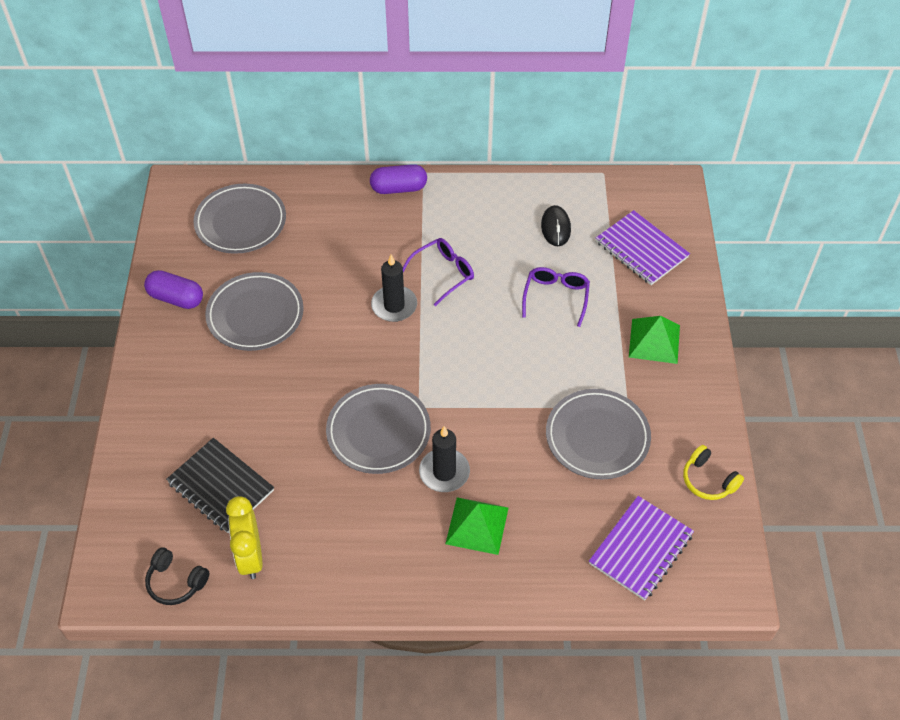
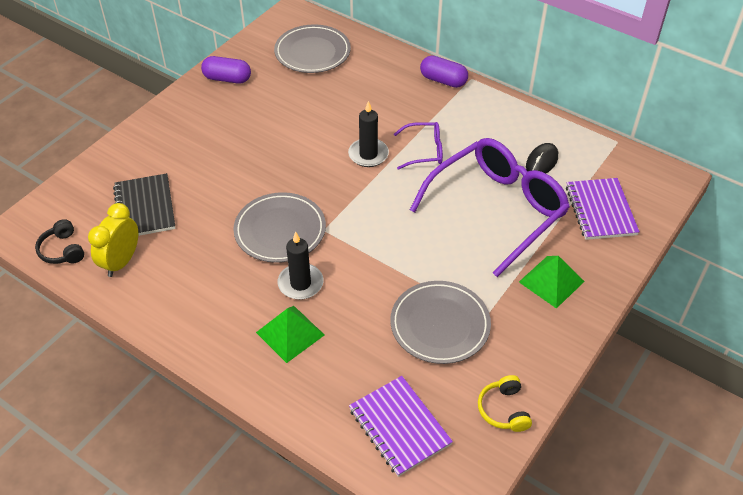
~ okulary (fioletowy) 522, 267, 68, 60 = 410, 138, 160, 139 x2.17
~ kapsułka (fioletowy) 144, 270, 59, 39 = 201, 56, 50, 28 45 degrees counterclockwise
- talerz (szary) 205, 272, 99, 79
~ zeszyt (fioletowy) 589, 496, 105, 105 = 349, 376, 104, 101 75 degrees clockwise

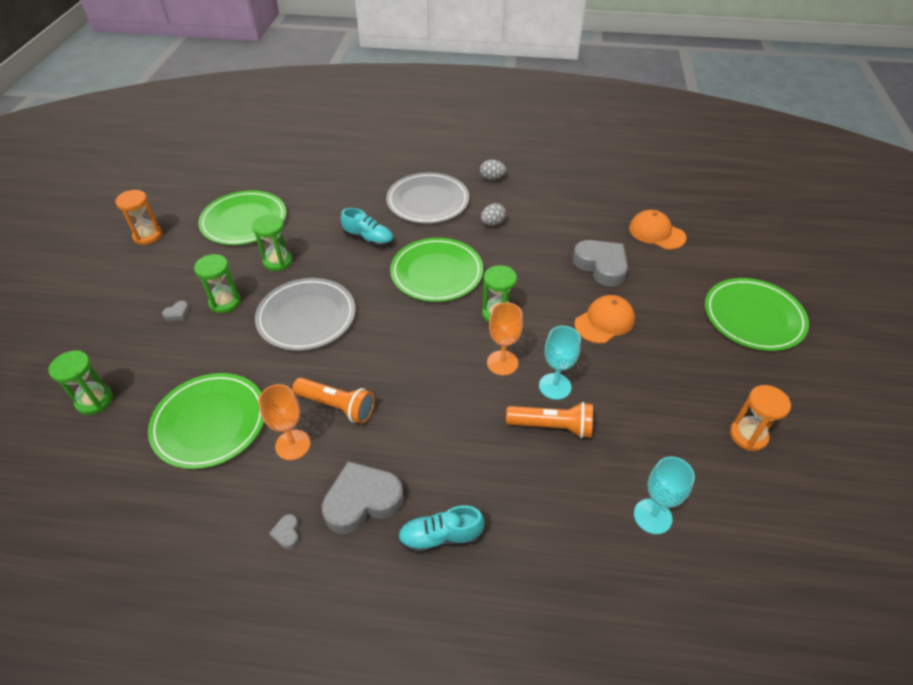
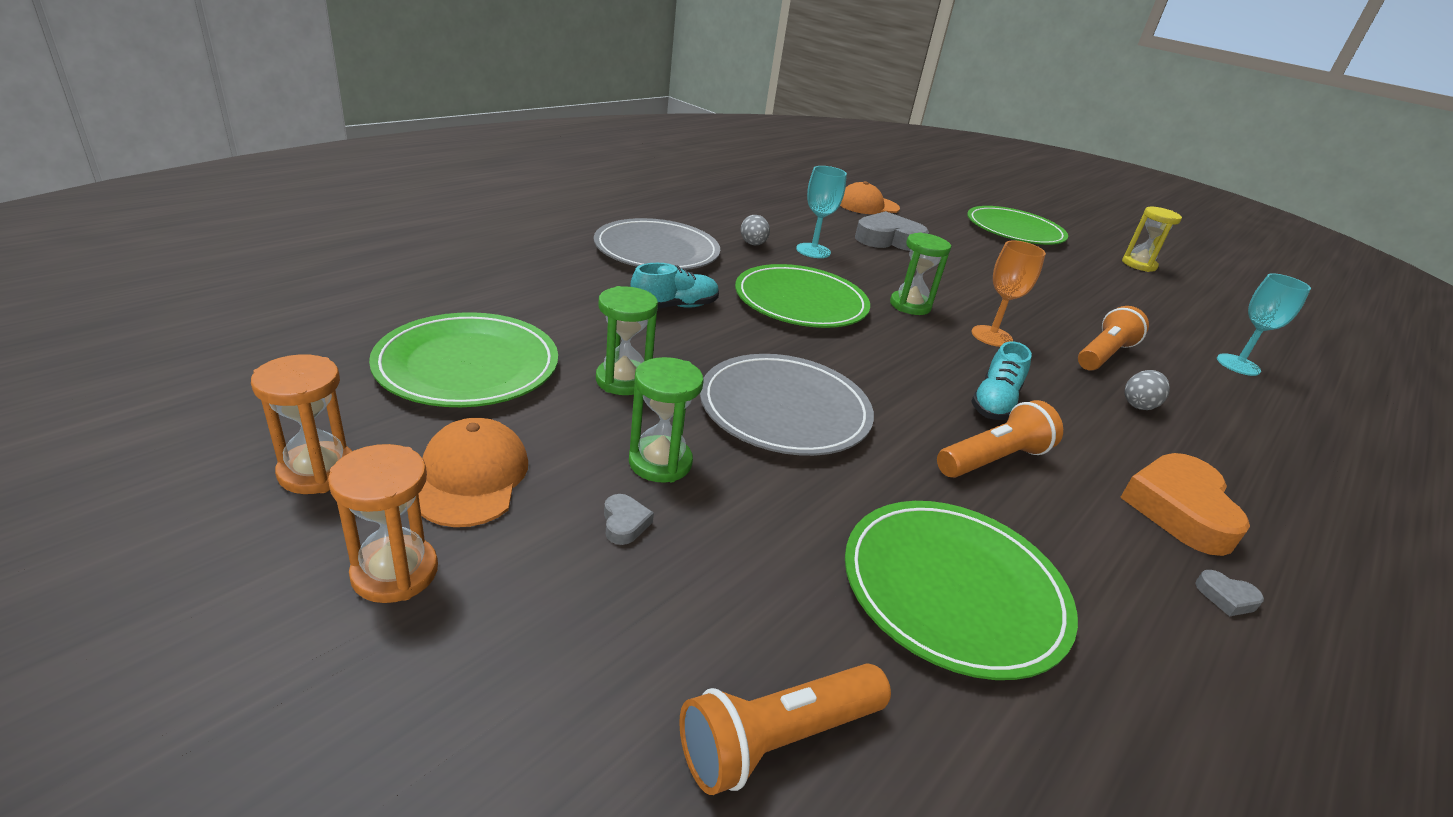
~ jajko (szary) 480, 160, 26, 20 to 1124, 370, 46, 40
~ czapka (pomarańczowy) 575, 295, 60, 49 to 418, 418, 110, 109
~ kielich (turkusowy) 539, 326, 42, 74 to 796, 166, 51, 92
~ klepsydra (zielony) 48, 350, 65, 65 to latarka (pomarańczowy) 679, 663, 212, 132
- kielich (pomarańczowy) 258, 384, 53, 76
~ klepsydra (pomarańczowy) 730, 385, 61, 66 to 328, 444, 110, 159
~ serce (szary) 322, 461, 82, 73 to serce (pomarańczowy) 1120, 453, 130, 103
~ but (turkusowy) 398, 505, 87, 48 to 971, 341, 61, 79
+ klepsydra (żółty) 1122, 207, 60, 65

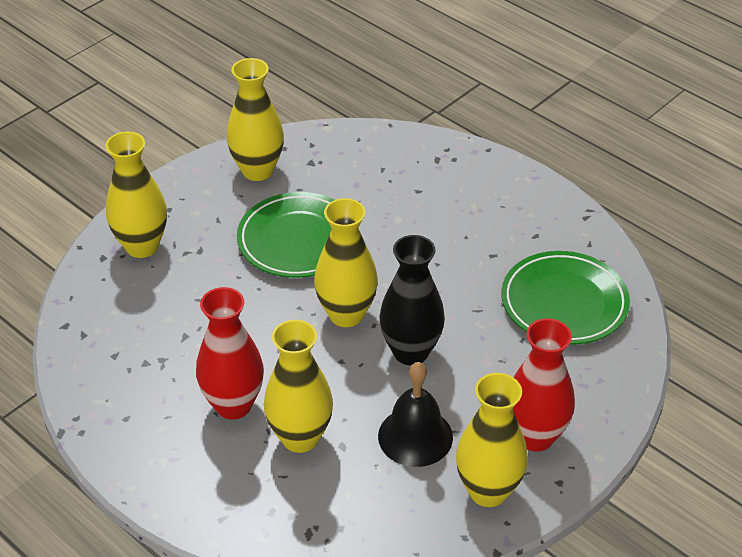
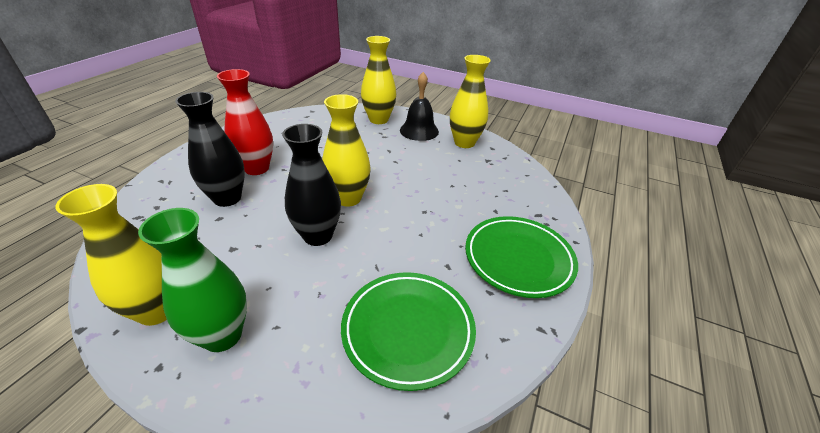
~ talerz (zielony) 237, 192, 122, 86 to 465, 216, 113, 82
~ wazon (czerwony) 513, 318, 62, 133 to wazon (zielony) 138, 208, 109, 144
~ wazon (żółty) 264, 320, 69, 133 to wazon (czarny) 175, 92, 70, 115
~ dzwonek (czarny) 378, 362, 75, 105 to 400, 72, 39, 69

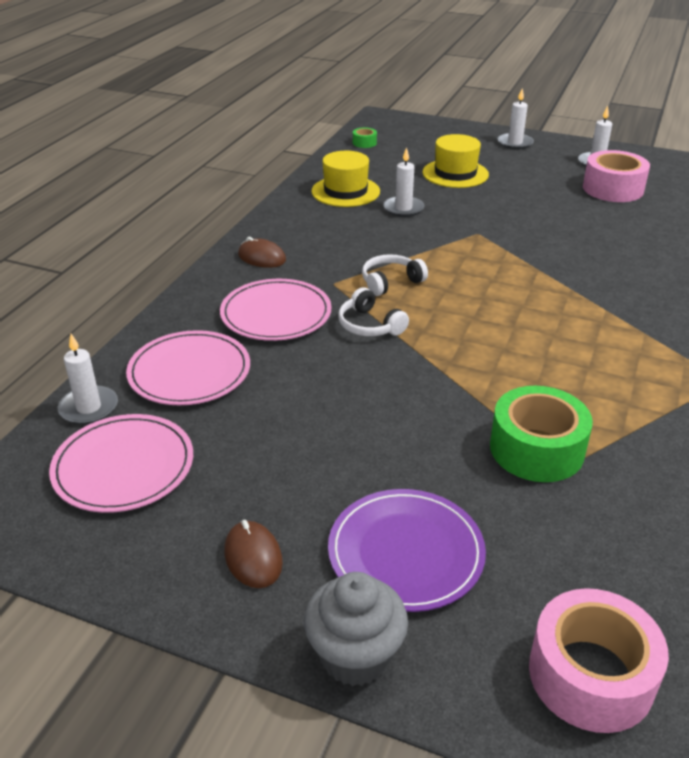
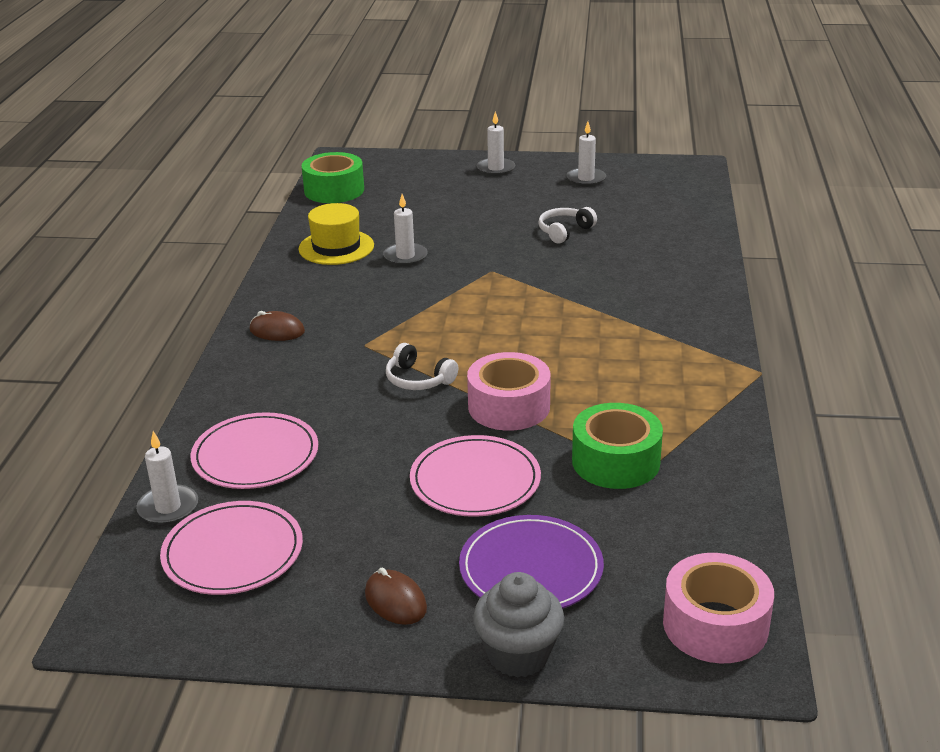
~ taśma klejąca (zielony) 353, 127, 24, 21 = 302, 152, 62, 51 x2.21
- kapelusz (żółty) 423, 134, 66, 54
~ taśma klejąca (różowy) 583, 150, 67, 52 to 467, 352, 84, 79
~ słuchawki (biały) 362, 254, 66, 42 to 538, 207, 59, 37
~ talerz (różowy) 220, 279, 111, 62 to 410, 435, 131, 82

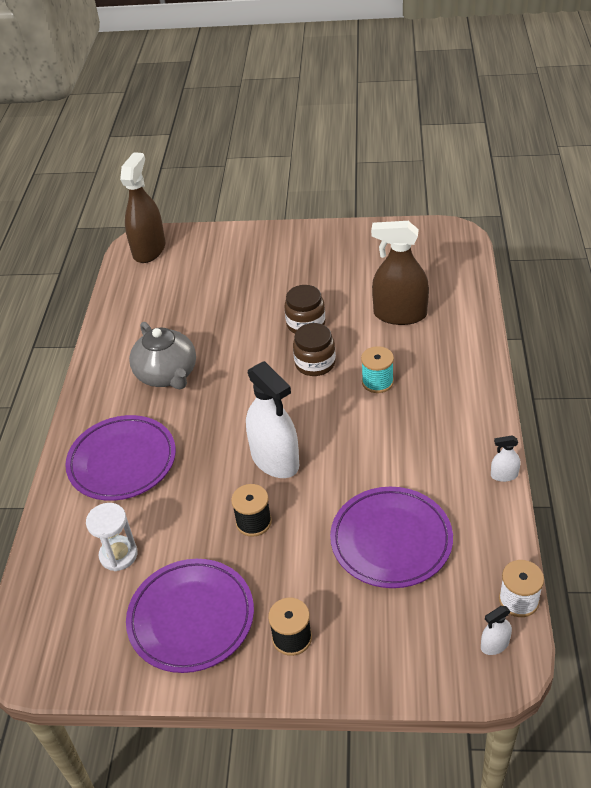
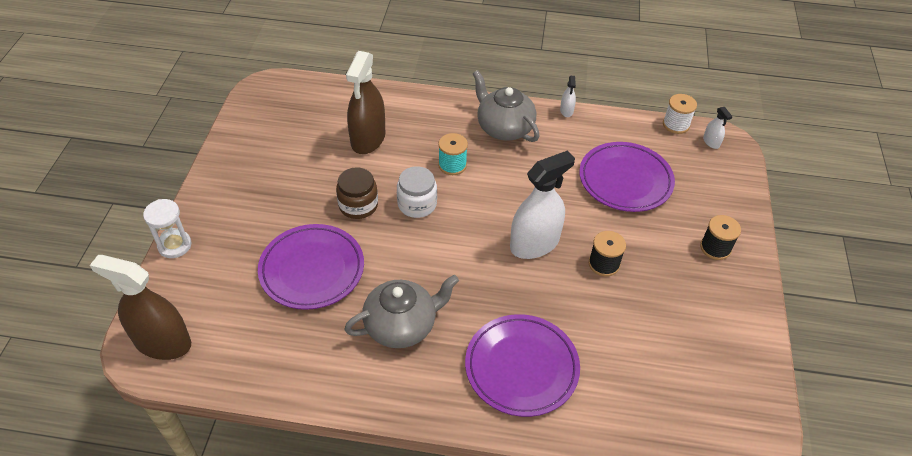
~ słoik (brązowy) 293, 323, 43, 53 to słoik (biały) 397, 166, 40, 52
~ klepsydra (biały) 86, 503, 52, 68 to 143, 199, 48, 59
~ talerz (fioletowy) 126, 559, 128, 114 to 258, 224, 106, 86
+ imbryk (szary) 472, 70, 68, 72

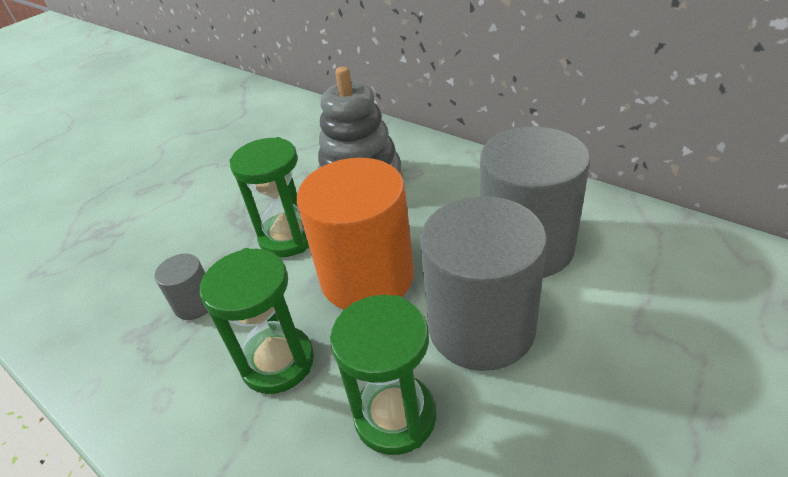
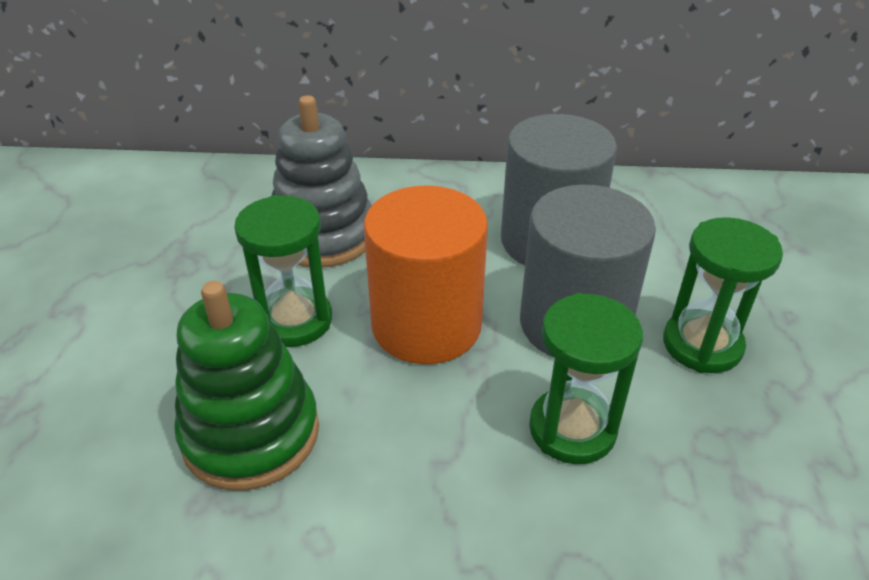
~ klepsydra (zielony) 200, 248, 114, 146 to 663, 217, 120, 156
~ walec (szary) 154, 254, 54, 66 to zabawka nakładanka (zielony) 174, 281, 145, 210

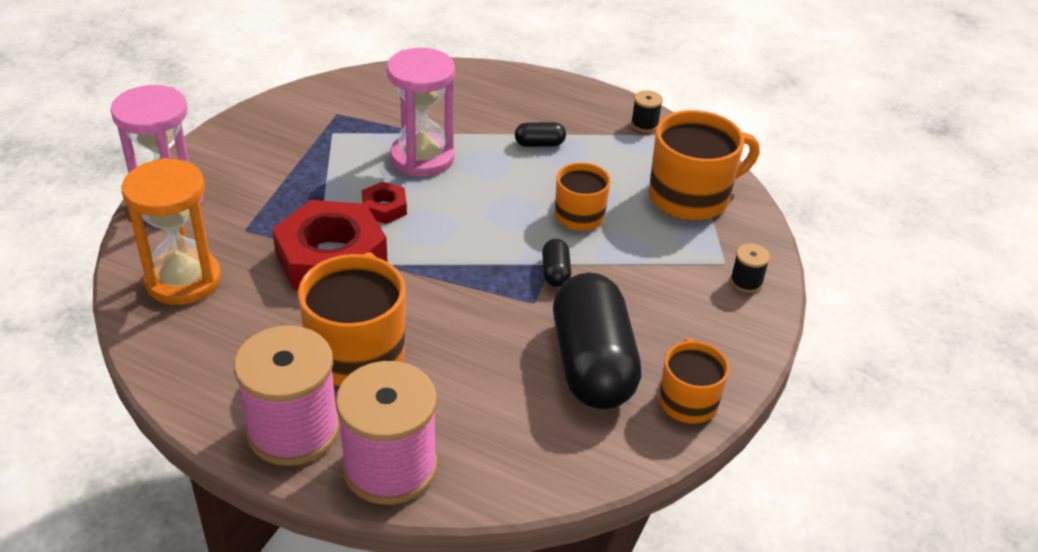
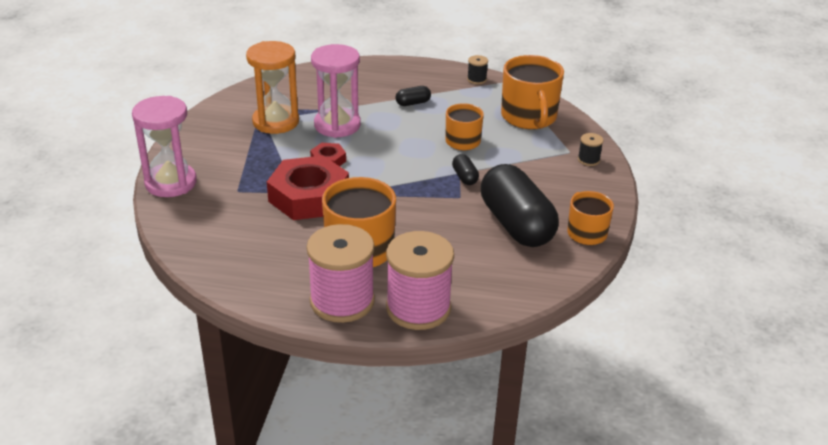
~ kubek (pomarańczowy) 649, 110, 111, 110 = 501, 55, 63, 74 120 degrees clockwise
~ klepsydra (pomarańczowy) 121, 158, 100, 147 to 246, 41, 53, 93

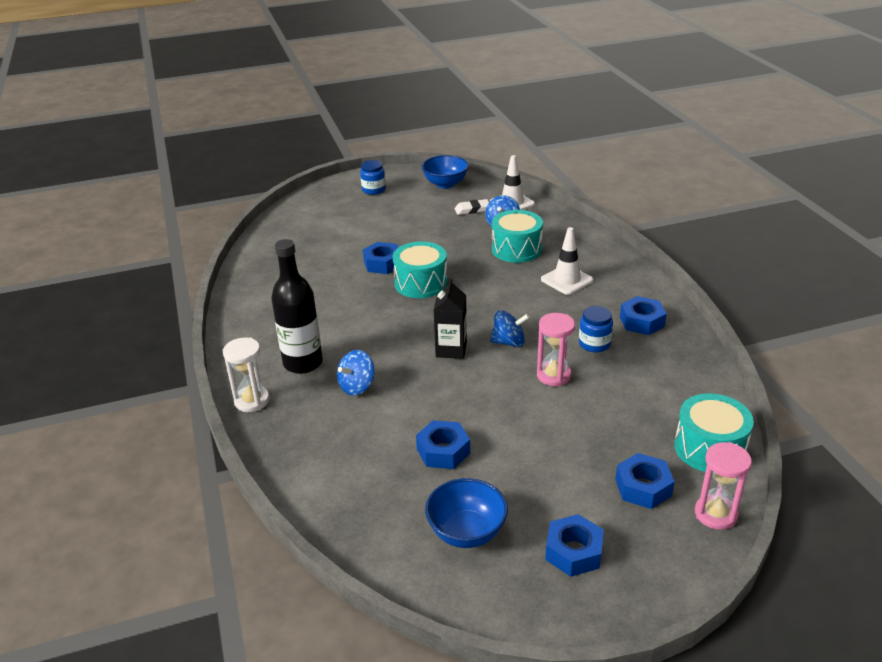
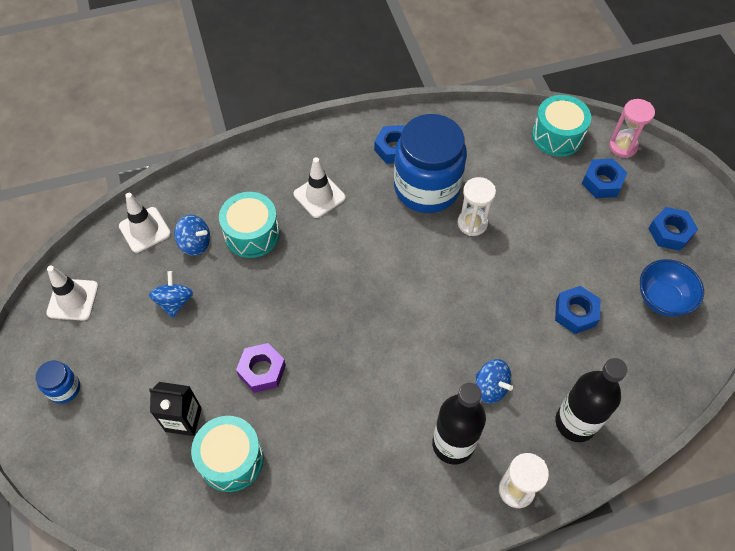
~ miska (niebieski) 421, 155, 48, 34 to pachołek (biały) 46, 266, 53, 55
- gumka do mazania (biały) 455, 199, 34, 16
~ nakrętka (niebieski) 363, 242, 36, 32 to nakrętka (fioletowy) 236, 343, 50, 50
~ bęben (turkusowy) 393, 242, 54, 56 to 191, 416, 73, 76
~ karton mleka (czarny) 434, 278, 33, 81 to 149, 382, 53, 54
~ słoik (niebieski) 579, 306, 34, 46 = 394, 114, 73, 99 x2.32
~ bączek (niebieski) 490, 310, 40, 37 to 149, 271, 44, 47
~ klepsydra (różowy) 537, 313, 38, 73 to klepsydra (biały) 458, 177, 38, 59
+ butelka (czarny) 555, 358, 72, 84

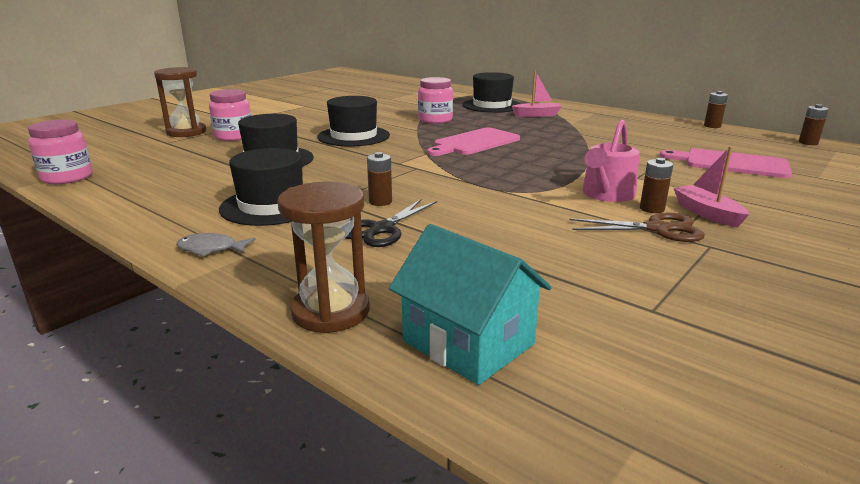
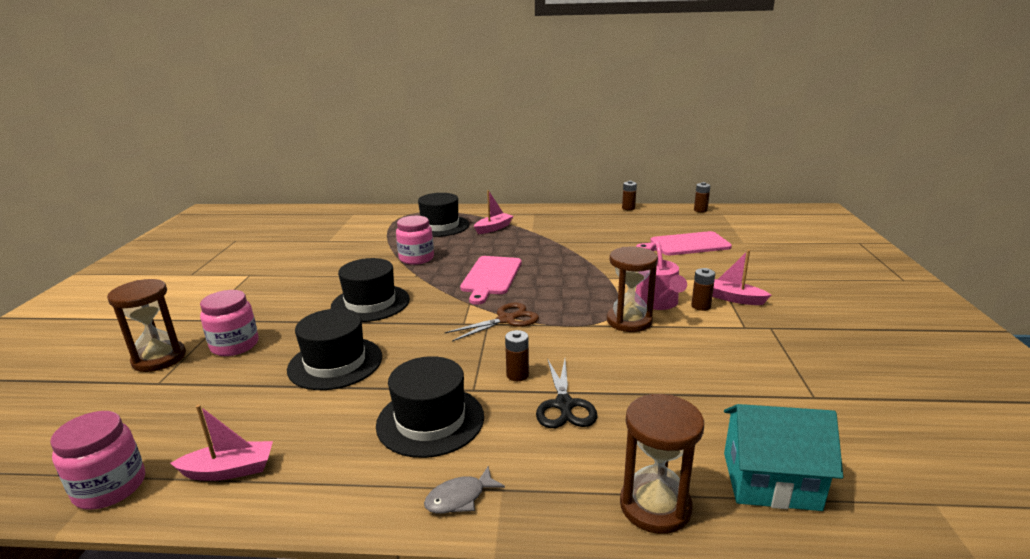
~ nożyczki (brązowy) 569, 213, 136, 29 to 445, 302, 94, 40
+ klepsydra (brązowy) 607, 247, 51, 85
+ łódka (różowy) 170, 405, 103, 76

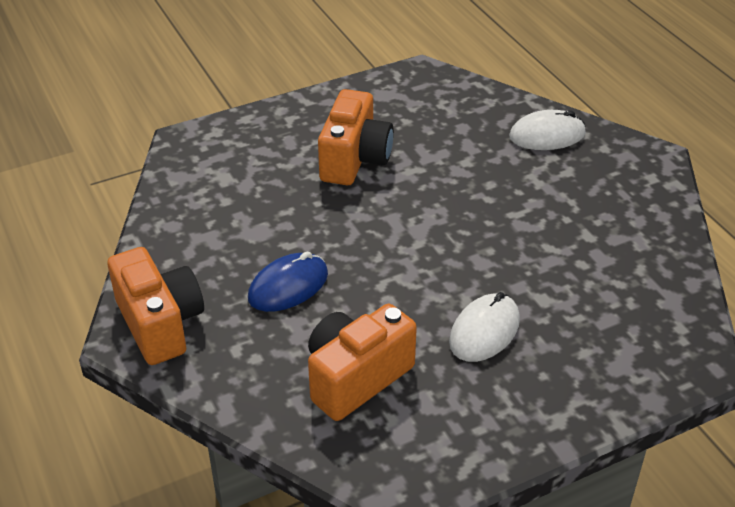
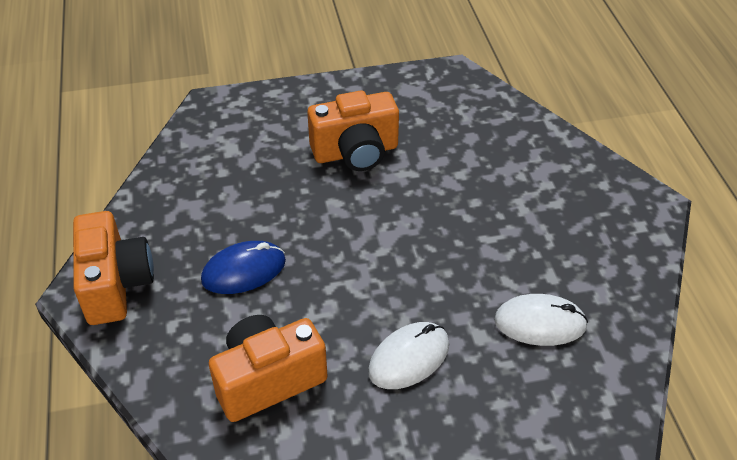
~ aparat fotograficzny (pomarańczowy) 318, 89, 76, 96 = 307, 91, 92, 80 45 degrees clockwise
~ myszka (biały) 509, 110, 77, 40 to 494, 294, 94, 52

